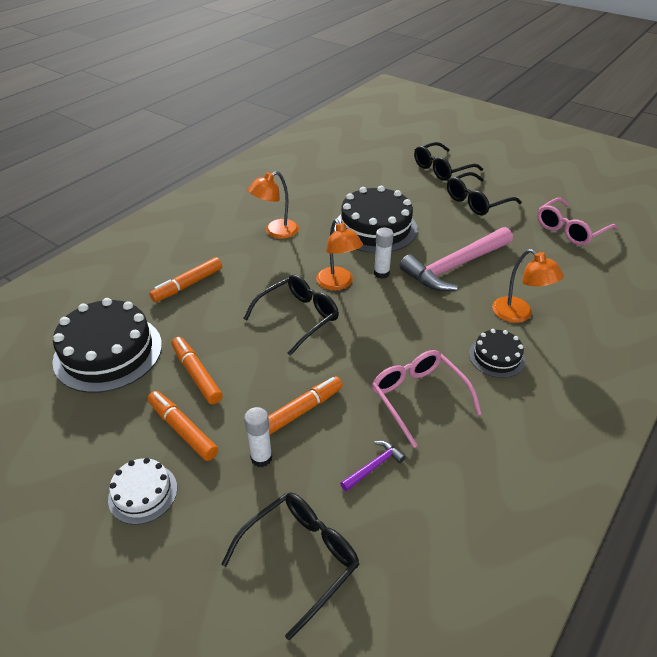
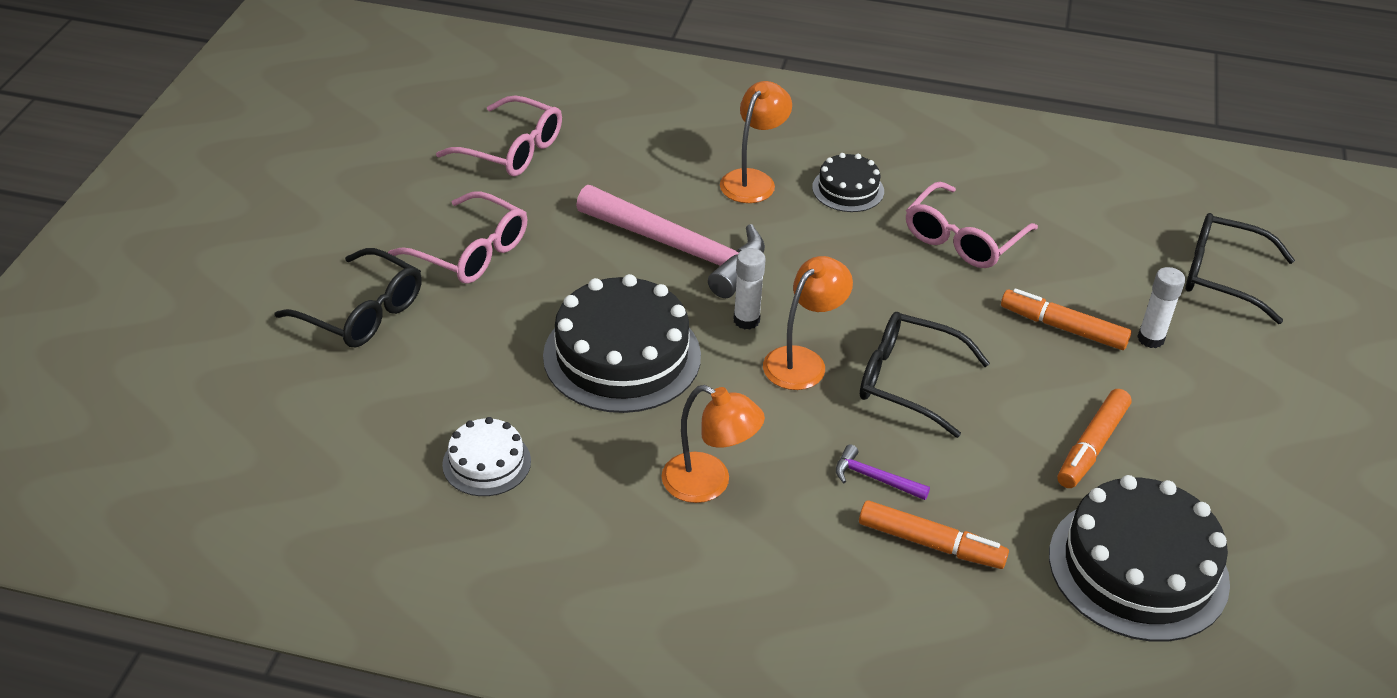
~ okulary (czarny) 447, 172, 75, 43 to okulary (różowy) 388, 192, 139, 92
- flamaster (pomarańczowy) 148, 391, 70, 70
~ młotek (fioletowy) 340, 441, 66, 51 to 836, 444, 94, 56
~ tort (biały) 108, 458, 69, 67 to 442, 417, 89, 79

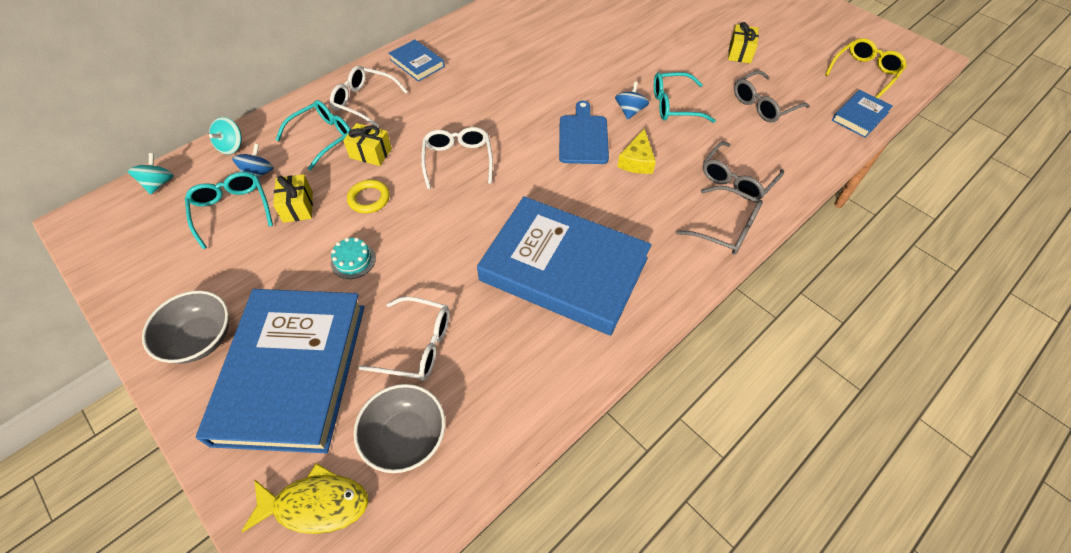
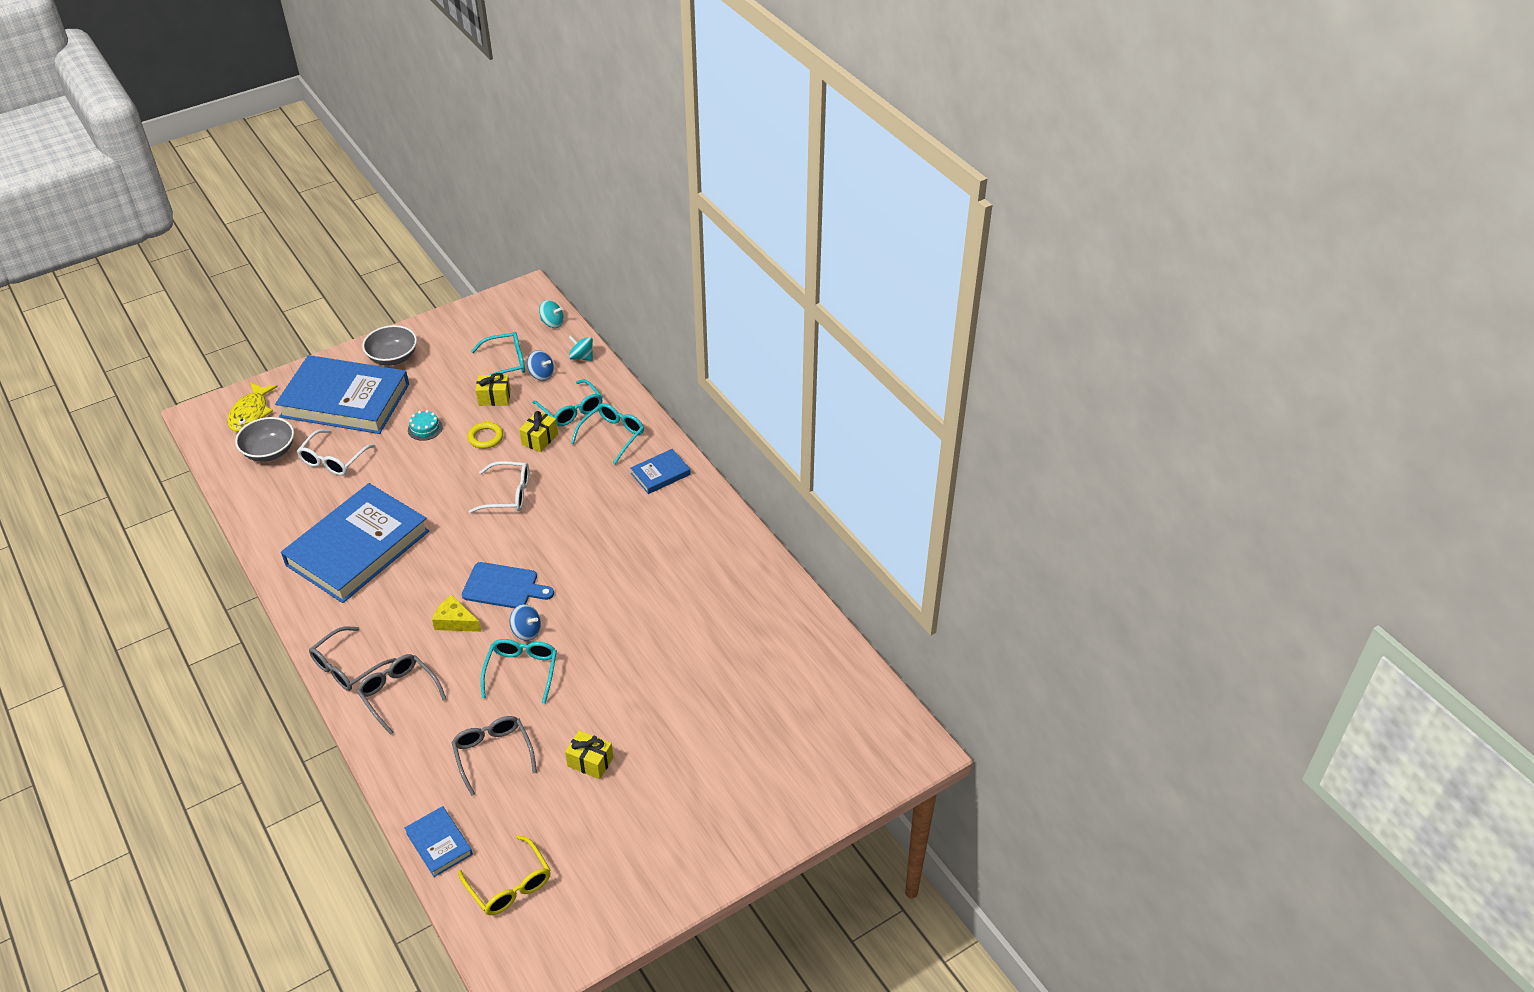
~ okulary (biały) 330, 66, 78, 61 to okulary (turkusowy) 571, 403, 73, 61

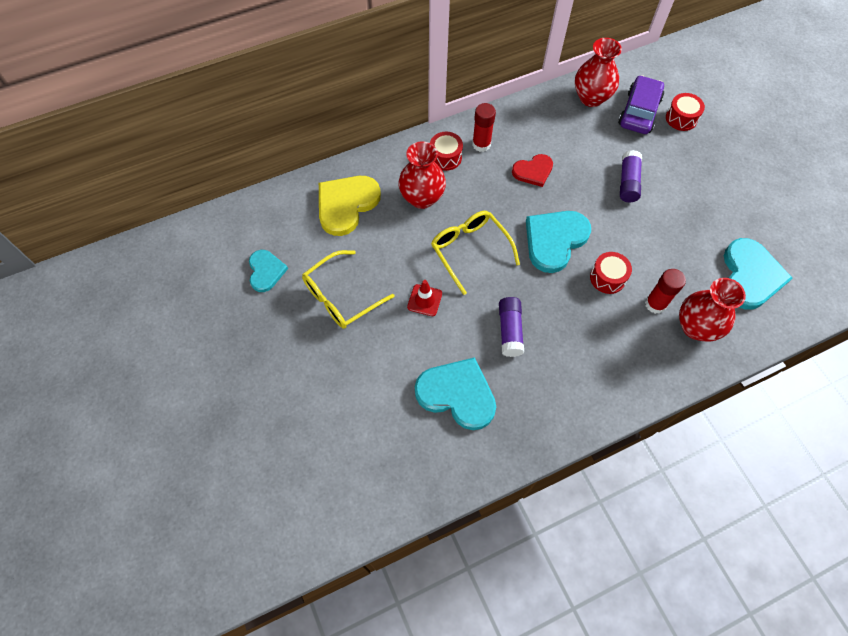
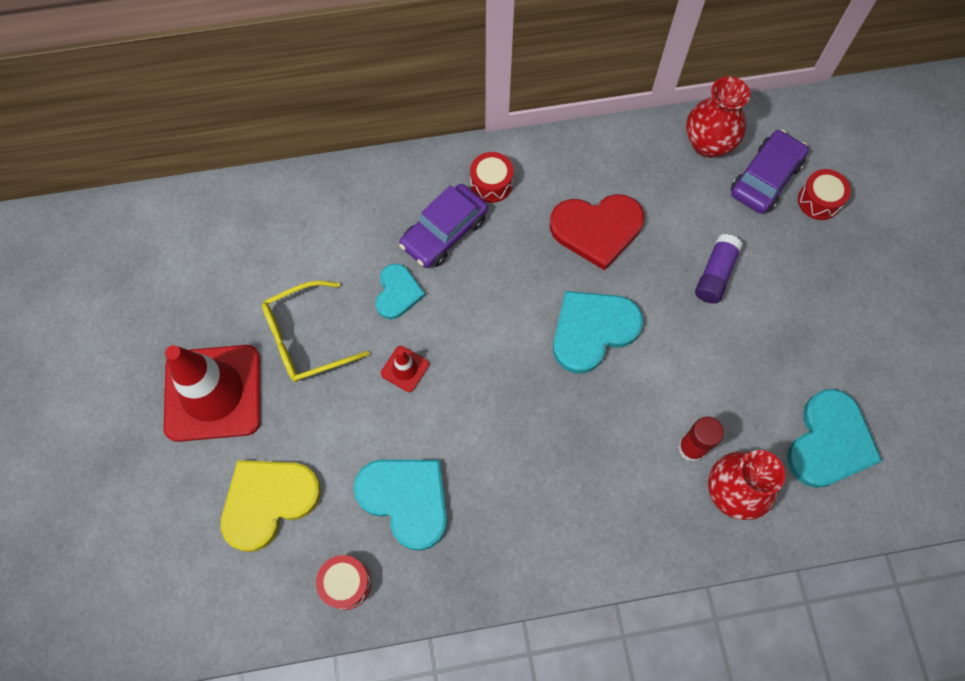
- klej w sztyfcie (czerwony) 472, 103, 24, 49
~ wazon (czerwony) 398, 141, 48, 68 to samochód (fioletowy) 399, 184, 89, 84
~ serce (czerwony) 512, 154, 41, 33 = 550, 194, 94, 76 x1.67
~ serce (żółty) 319, 176, 62, 60 to 221, 460, 100, 92
- okulary (żółty) 431, 211, 89, 84
~ serce (turkusowy) 249, 250, 39, 42 to 376, 264, 49, 55
~ bęben (czerwony) 590, 252, 42, 42 to 316, 555, 55, 55
- klej w sztyfcie (fioletowy) 499, 297, 25, 60
+ pachołek (czerwony) 164, 345, 97, 97

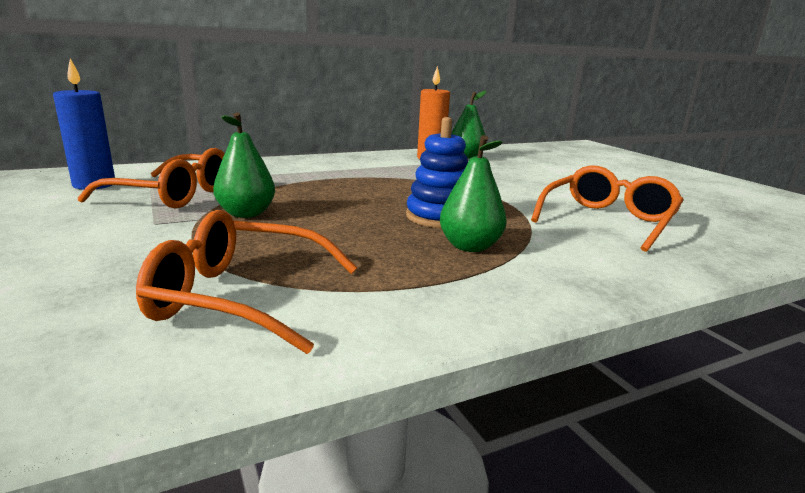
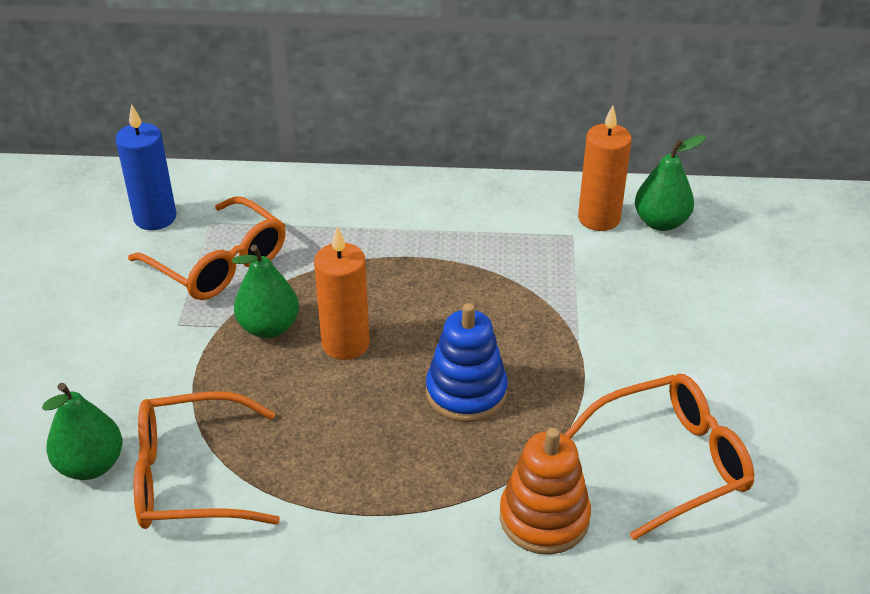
~ gruszka (zielony) 440, 135, 67, 117 to 42, 383, 80, 97
~ okulary (pomarańczowy) 136, 210, 221, 144 = 134, 392, 146, 137 45 degrees counterclockwise
+ świeca (pomarańczowy) 314, 226, 56, 134
+ zabawka nakładanka (pomarańczowy) 500, 428, 91, 127

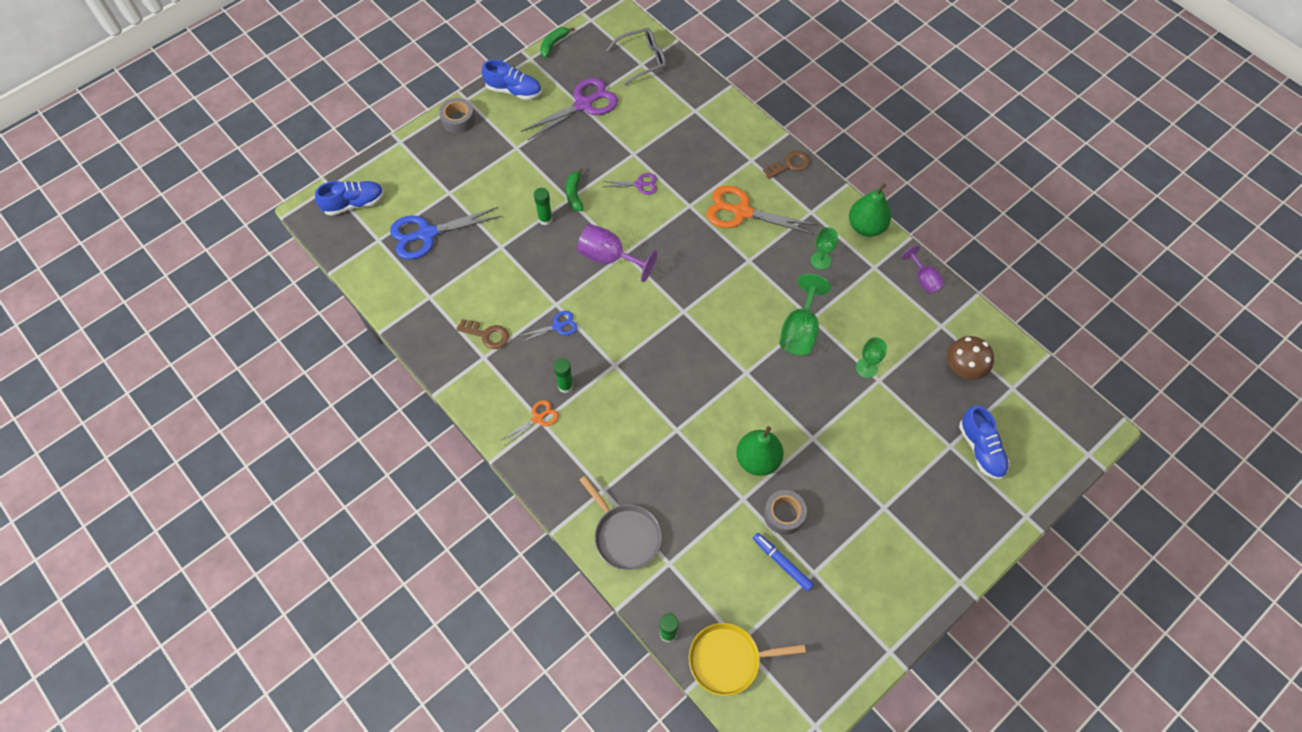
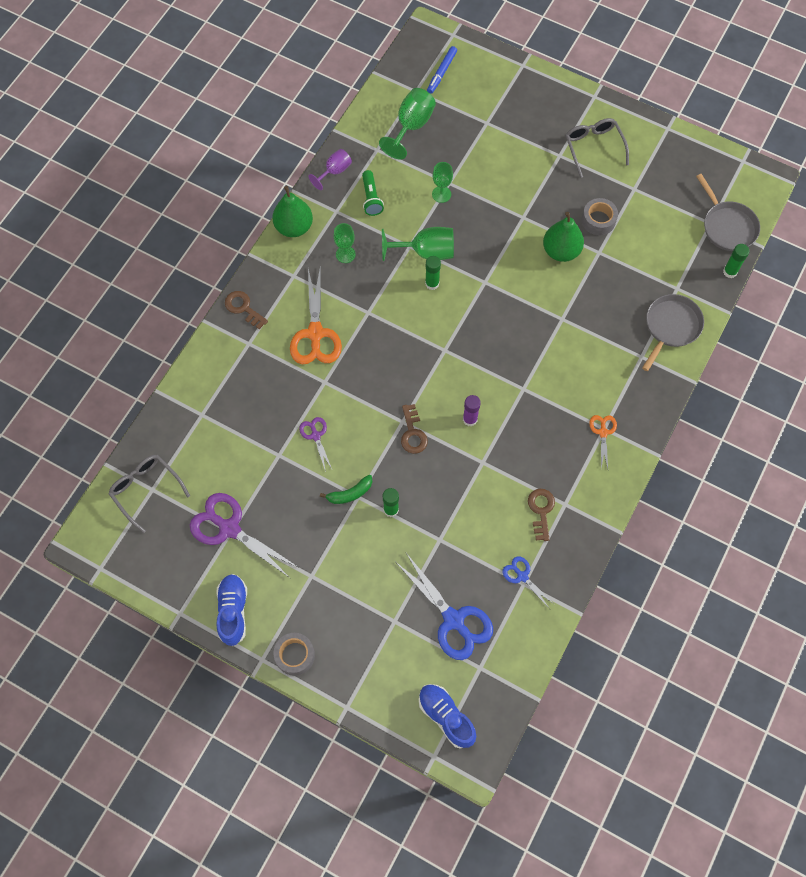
- banan (zielony) 540, 27, 35, 31
~ kielich (fioletowy) 577, 224, 80, 58 to klucz (brązowy) 401, 404, 27, 50
~ nożyczki (niebieski) 518, 311, 60, 32 to 503, 556, 52, 53
~ grzyb (brązowy) 947, 336, 47, 44 to kielich (zielony) 379, 88, 57, 72
~ klej w sztyfcie (zielony) 554, 358, 19, 35 to 425, 256, 16, 34
~ nożyczki (pomarańczowy) 501, 400, 58, 45 = 589, 415, 28, 54 60 degrees clockwise
- but (niebieski) 959, 406, 51, 74
~ flamaster (niebieski) 753, 533, 61, 59 to 427, 46, 30, 48
~ patelnia (żółty) 689, 623, 117, 73 to patelnia (szary) 696, 174, 64, 77
+ okulary (szary) 565, 118, 64, 60
+ latarka (zielony) 362, 170, 22, 46
+ klej w sztyfcie (fioletowy) 463, 395, 18, 31

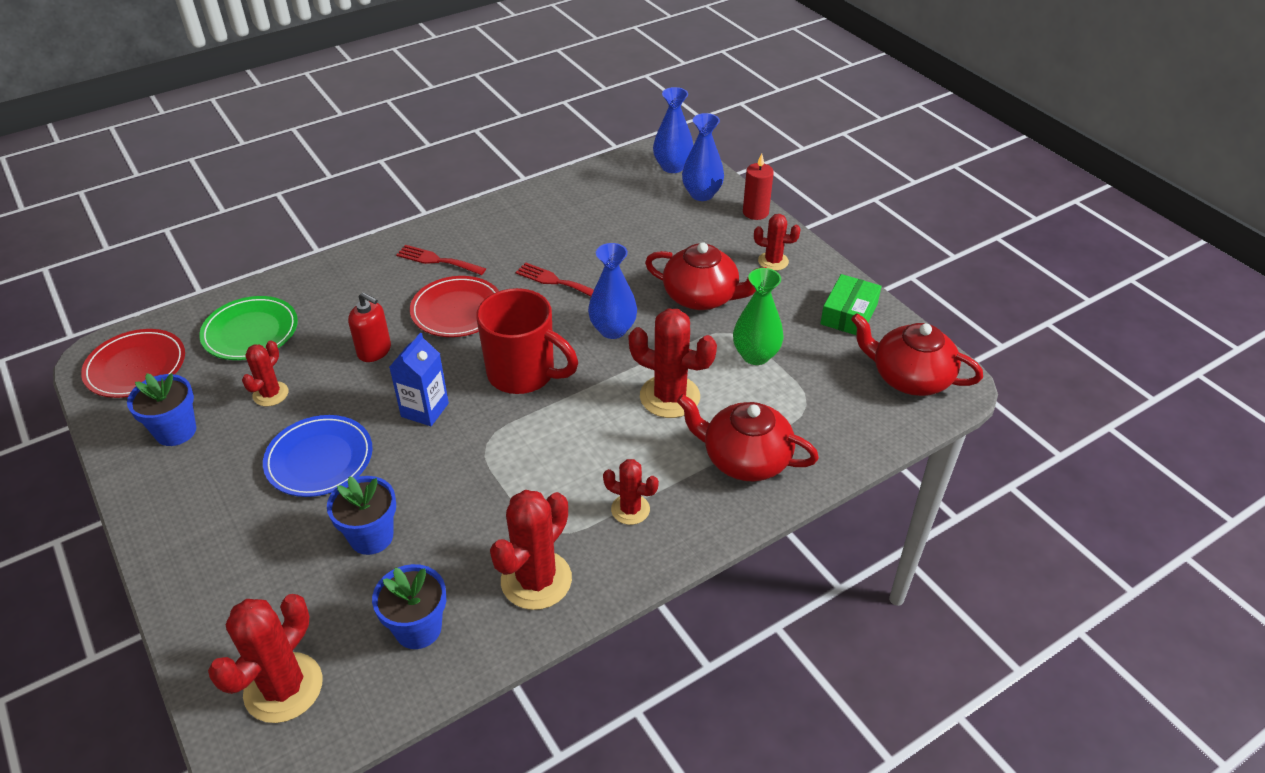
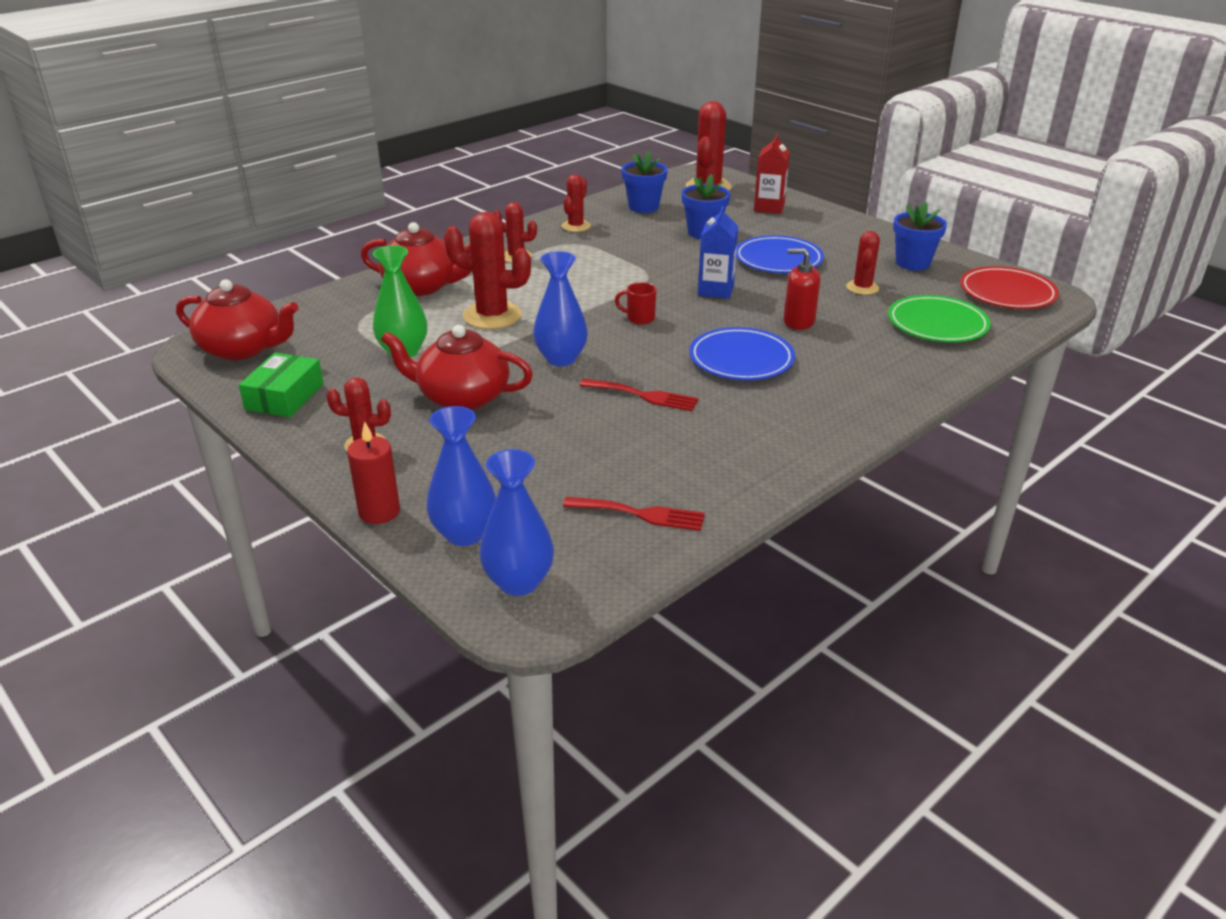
~ widelec (czerwony) 396, 245, 90, 30 to 563, 497, 142, 34
~ talerz (czerwony) 410, 276, 89, 61 to talerz (niebieski) 689, 327, 106, 53
~ kubek (czerwony) 476, 288, 102, 106 = 615, 282, 42, 43 x0.41
~ kaktus (czerwony) 490, 490, 82, 120 = 562, 174, 28, 58 x0.58
+ karton mleka (czerwony) 754, 134, 36, 80

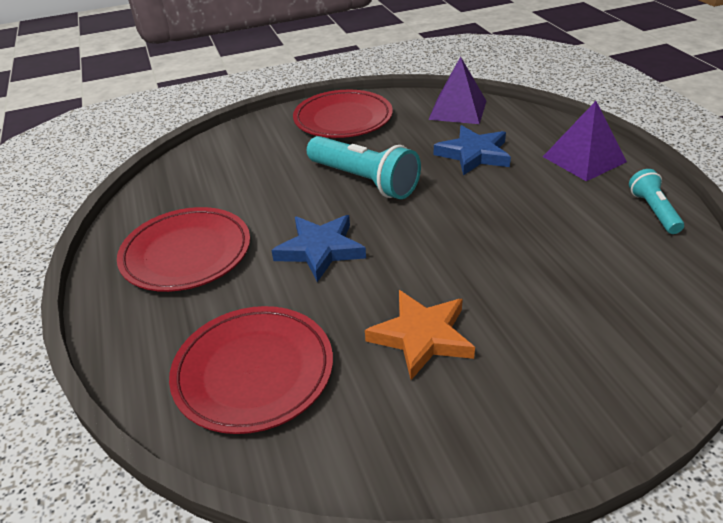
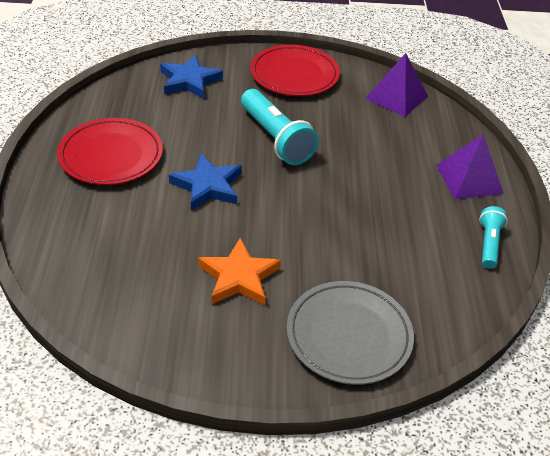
~ gwiazda (niebieski) 434, 125, 77, 51 to 160, 55, 63, 44
- talerz (czerwony) 169, 306, 164, 128
+ talerz (szary) 287, 281, 127, 104

